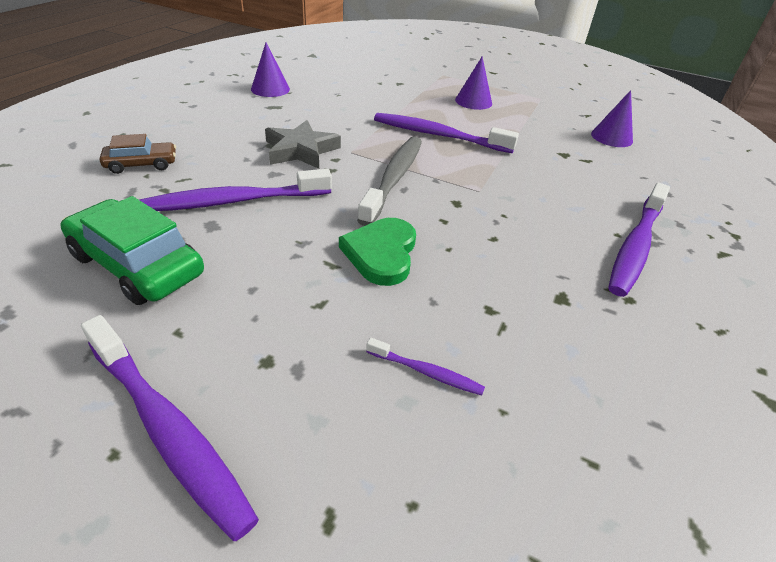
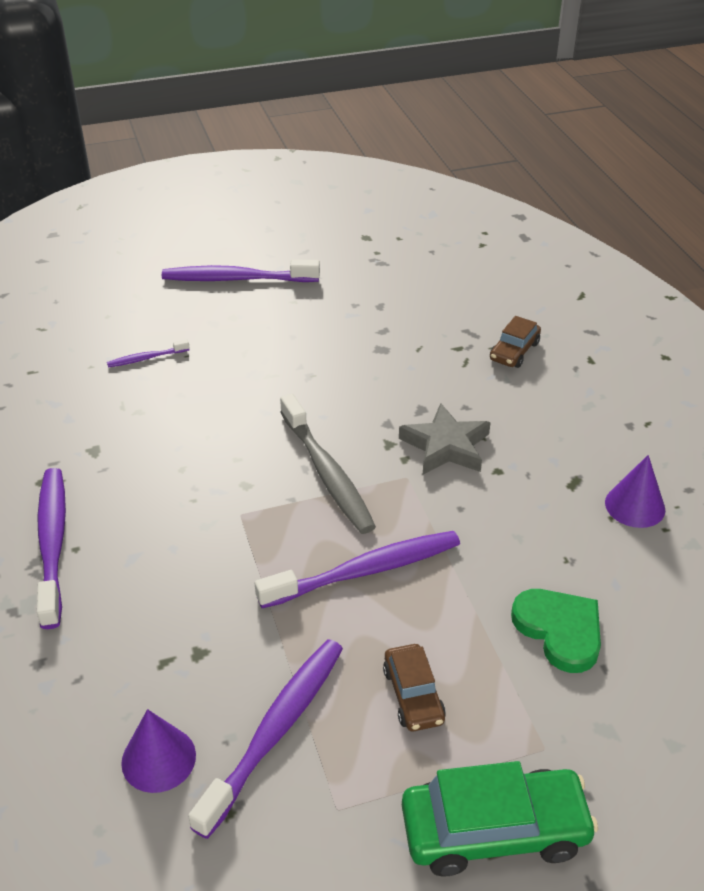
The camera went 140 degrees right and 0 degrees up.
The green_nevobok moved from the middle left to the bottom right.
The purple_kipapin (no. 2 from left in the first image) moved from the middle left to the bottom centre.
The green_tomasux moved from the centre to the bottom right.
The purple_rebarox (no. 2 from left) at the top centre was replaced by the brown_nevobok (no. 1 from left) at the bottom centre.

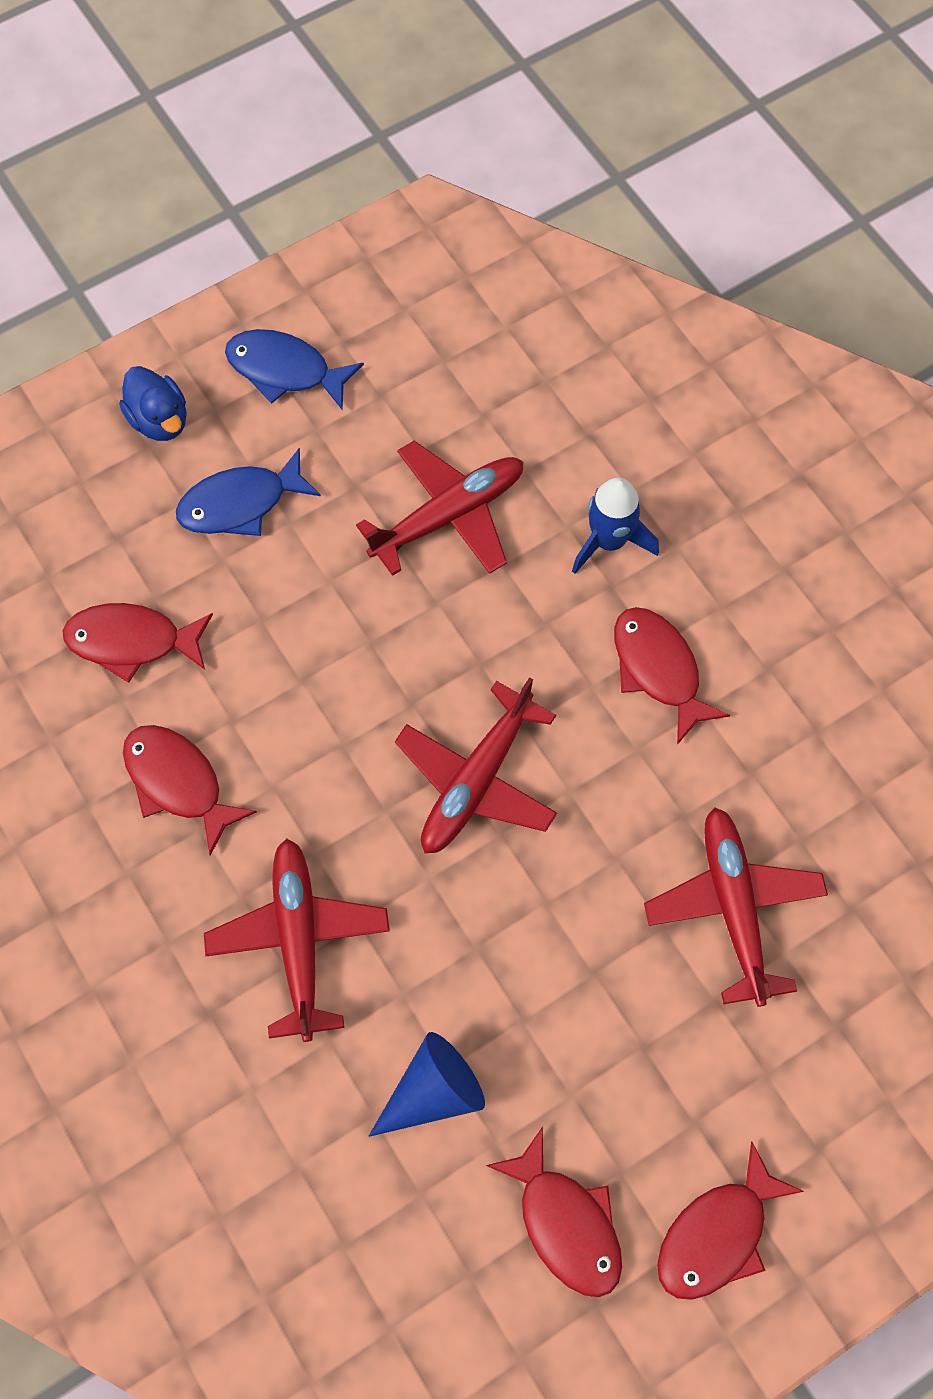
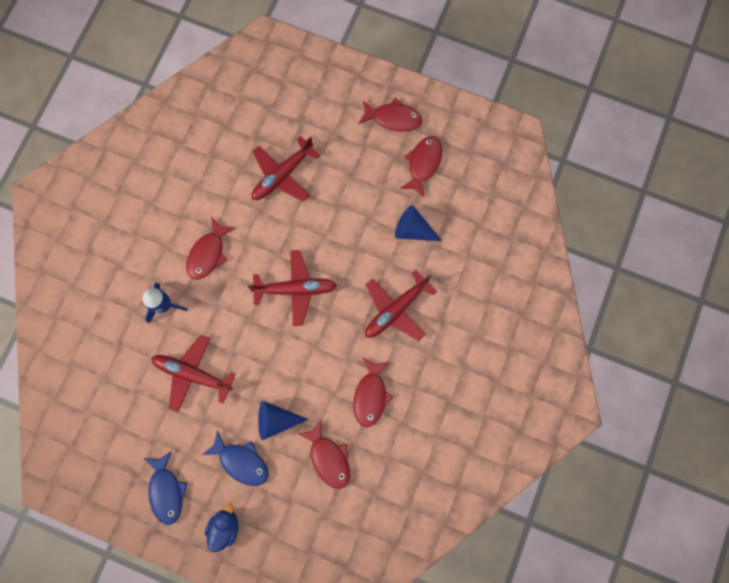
The camera went 125 degrees left and 10 degrees up.
The blue_rebarox (no. 1 from left) at the bottom centre appeared.

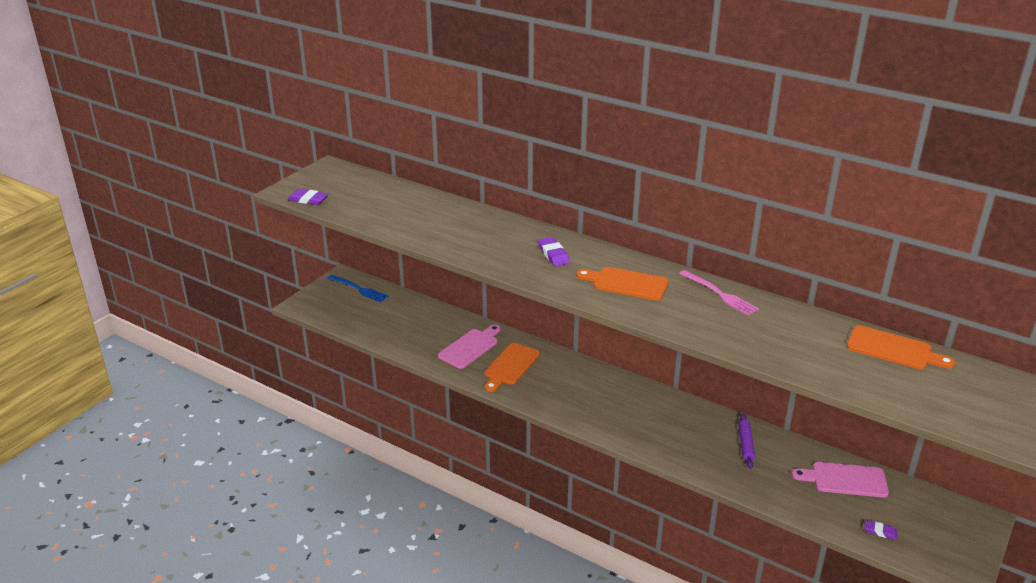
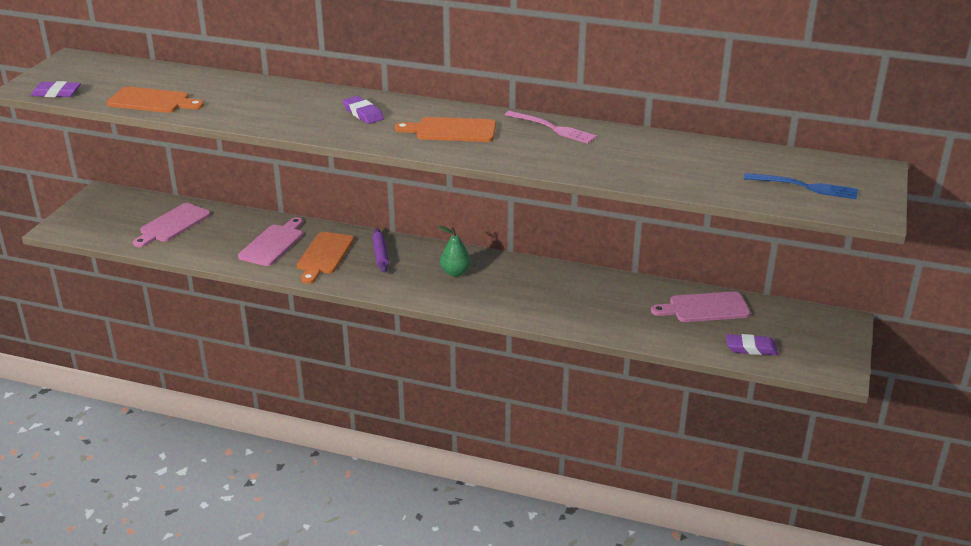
The camera went 15 degrees left and 0 degrees up.
The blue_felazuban moved from the centre to the middle right.
The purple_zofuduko moved from the bottom right to the centre.
The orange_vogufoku (no. 3 from left in the first image) moved from the middle right to the top left.
The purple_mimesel (no. 3 from left) at the bottom right changed to 1.52 times the size.
The pink_vogufoku (no. 1 from left) at the middle left appeared.
The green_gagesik at the centre appeared.

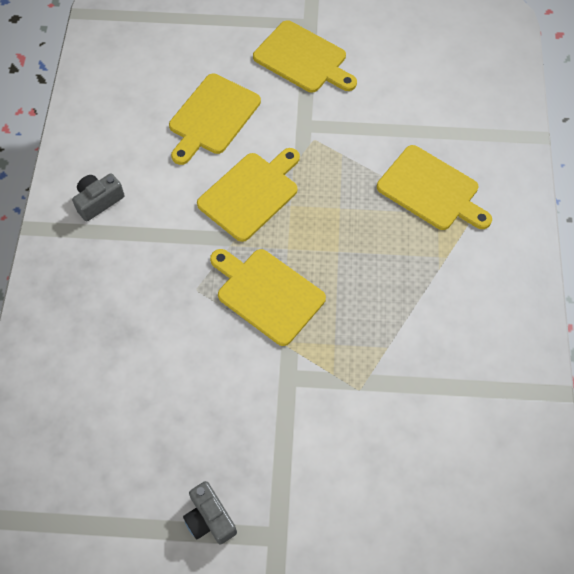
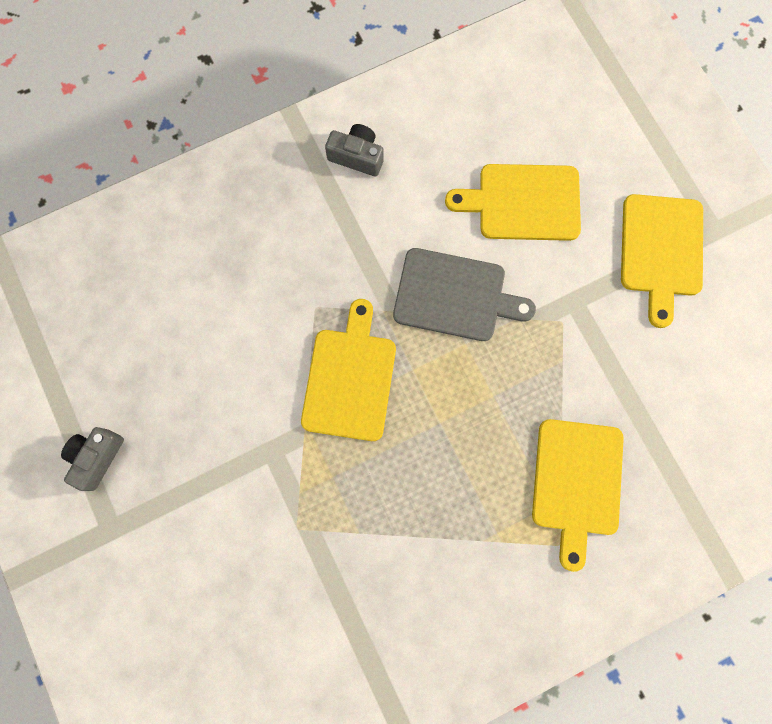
The camera went 60 degrees right and 15 degrees up.
The yellow_vogufoku (no. 2 from left) at the centre became the grey_vogufoku at the centre.

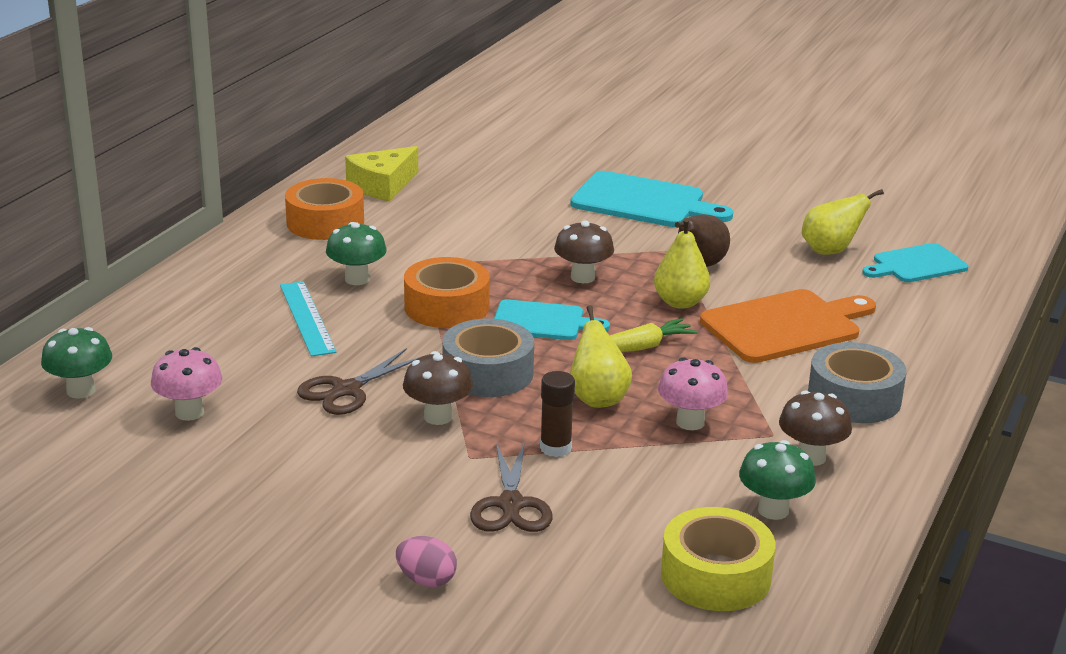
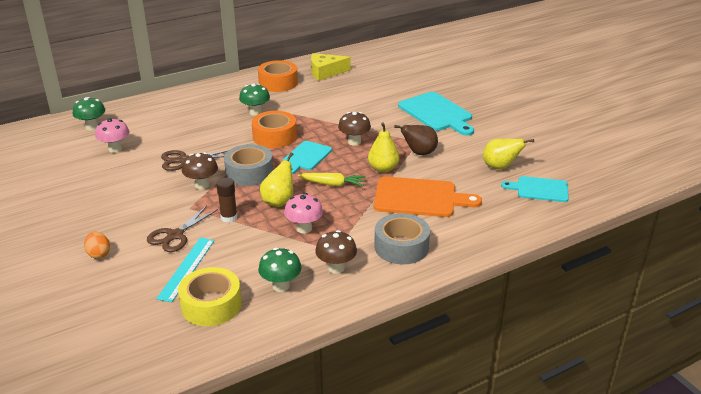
The camera went 35 degrees right and 5 degrees up.
The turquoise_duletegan moved from the middle left to the bottom left.
The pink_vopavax at the bottom centre became the orange_vopavax at the middle left.
The turquoise_vogufoku (no. 1 from left) at the centre turned 75 degrees clockwise.

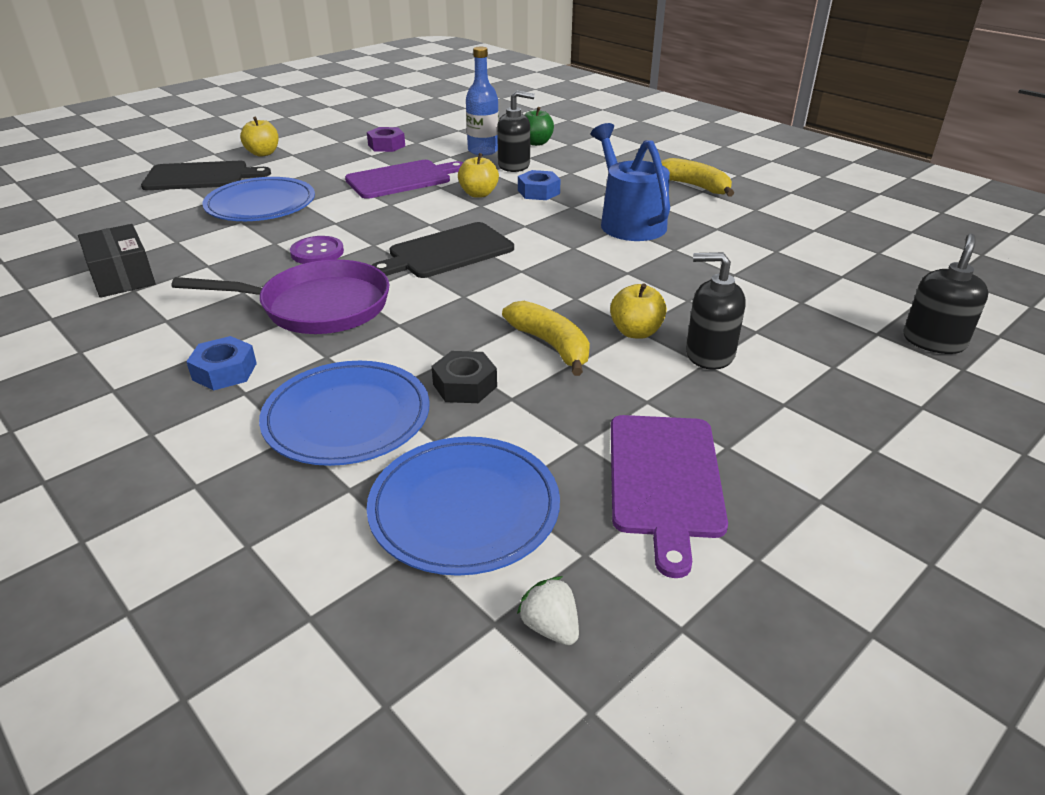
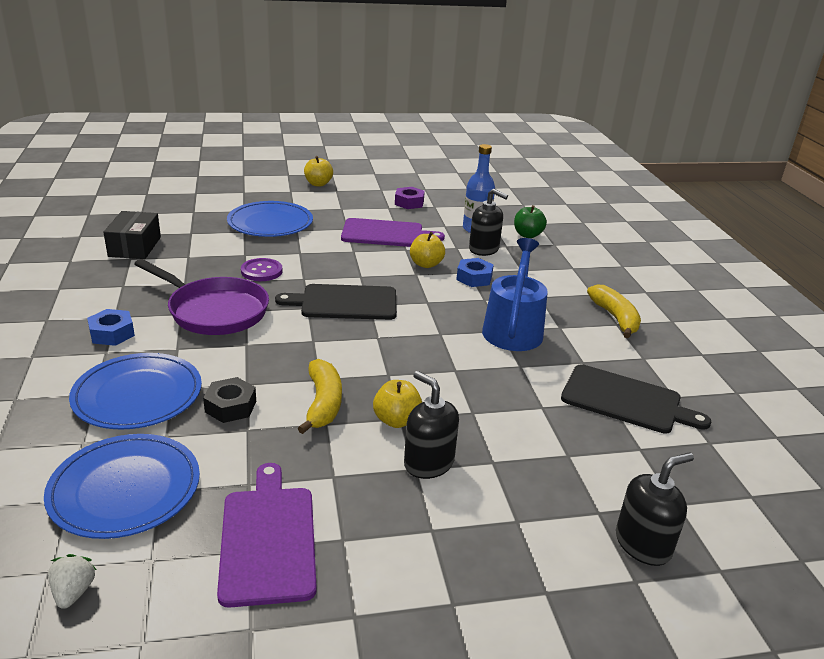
The camera went 30 degrees right and 5 degrees down.
The black_vogufoku (no. 1 from left in the first image) moved from the top left to the middle right.
The purple_vogufoku (no. 2 from left in the first image) at the centre turned 135 degrees clockwise.

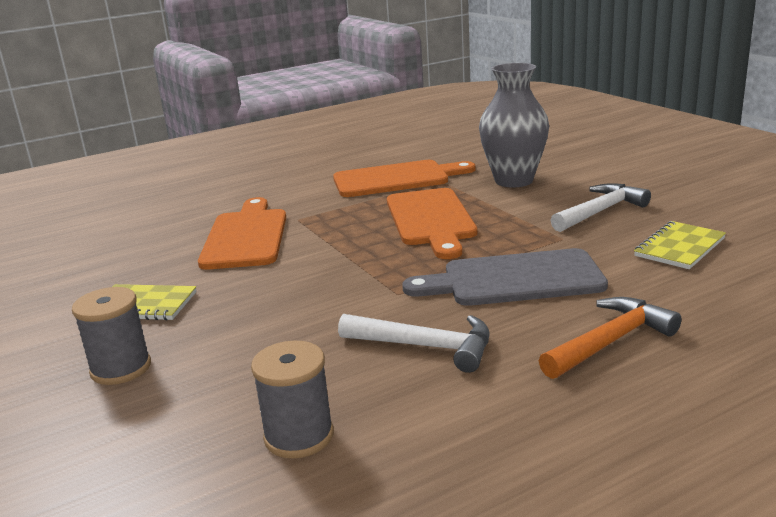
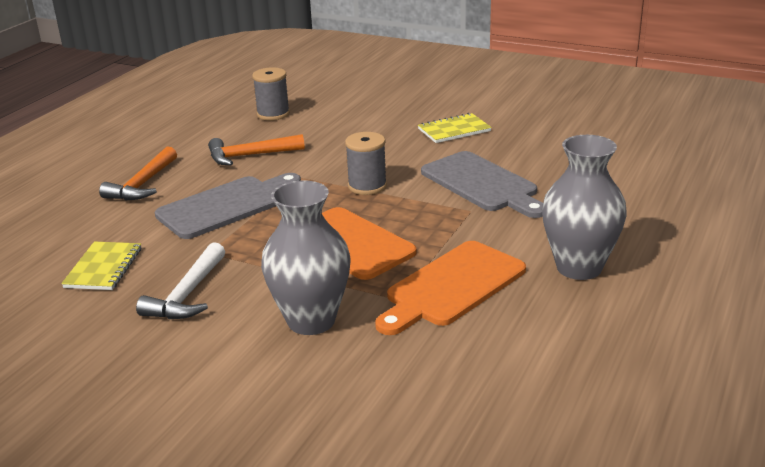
The camera went 145 degrees right and 5 degrees up.
The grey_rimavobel (no. 1 from left in the first image) moved from the middle left to the centre.
The orange_vogufoku (no. 1 from left) at the middle left became the grey_vogufoku (no. 2 from left) at the centre.
The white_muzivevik (no. 1 from left) at the centre became the orange_muzivevik (no. 2 from left) at the top centre.
The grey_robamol (no. 2 from left) at the middle right appeared.

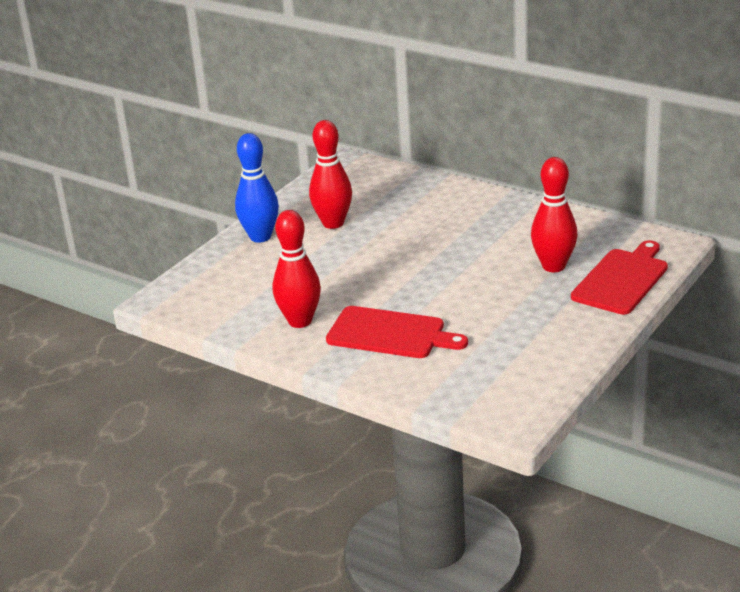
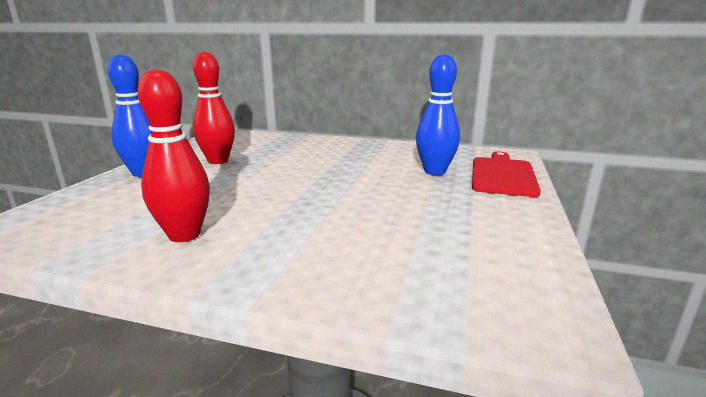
The camera went 20 degrees left and 10 degrees down.
The red_vogufoku (no. 1 from left) at the centre disappeared.
The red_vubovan (no. 3 from left) at the middle right became the blue_vubovan (no. 2 from left) at the top centre.

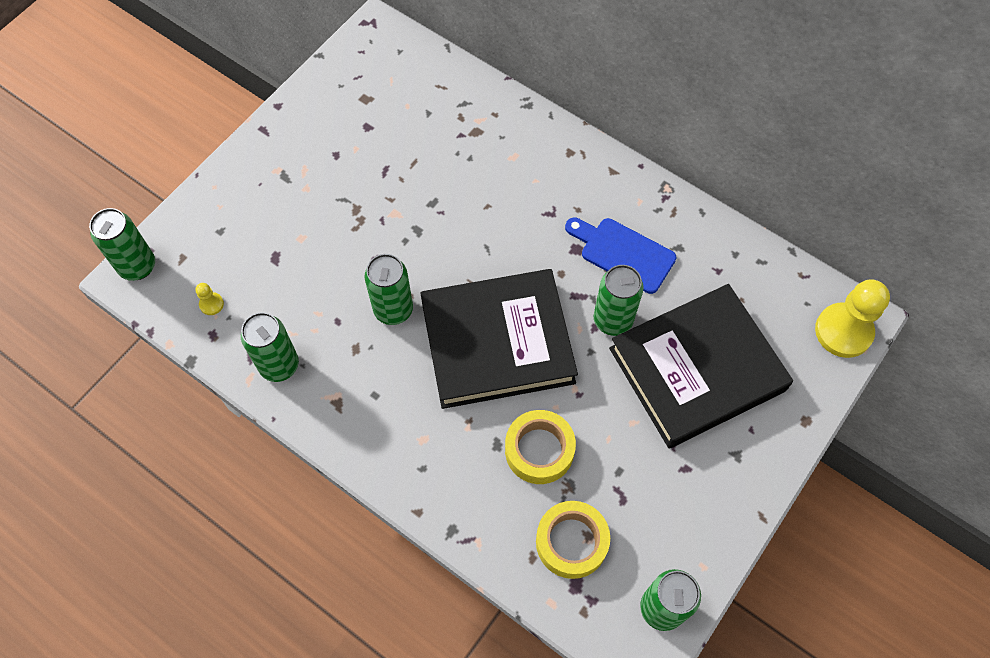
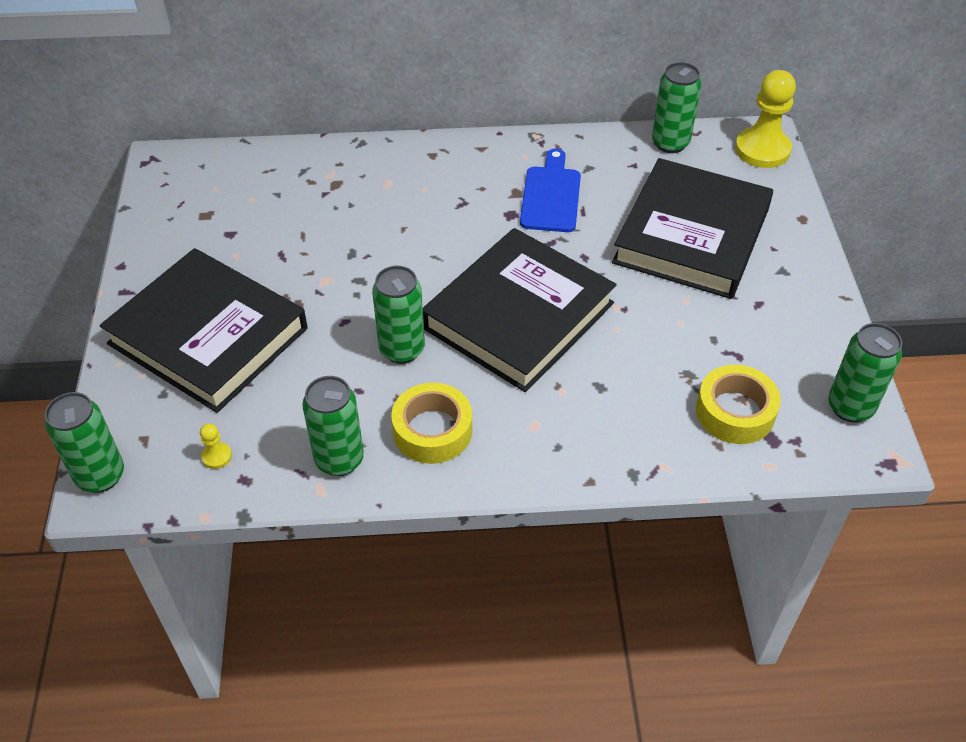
The camera went 40 degrees left and 15 degrees down.
The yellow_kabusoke (no. 1 from left) moved from the bottom centre to the centre.
The blue_vogufoku at the centre turned 105 degrees clockwise.
The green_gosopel (no. 4 from left) moved from the centre to the top right.
The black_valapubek (no. 1 from left) at the middle left appeared.

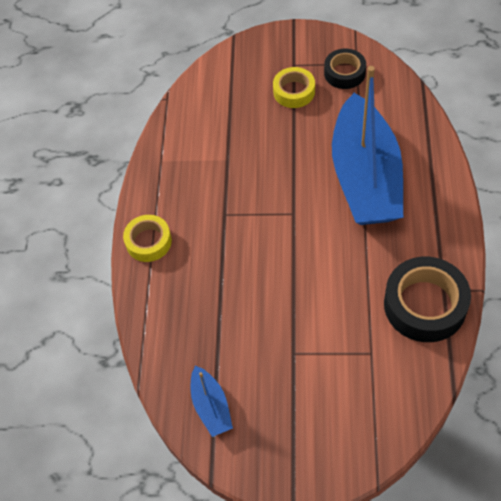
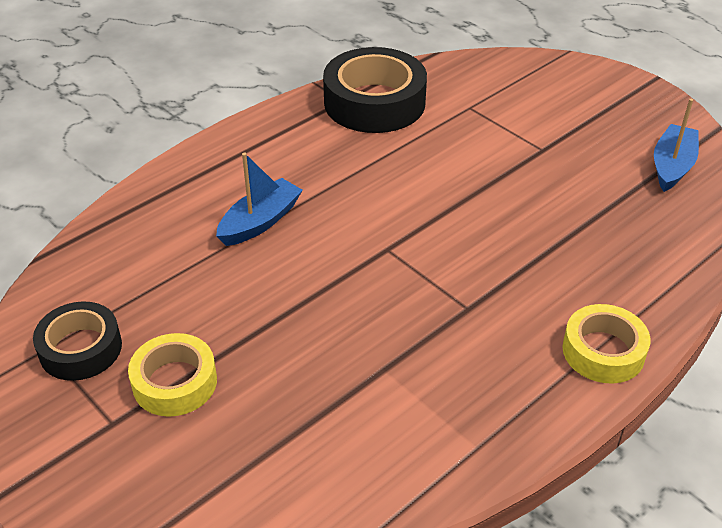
The camera went 140 degrees left and 15 degrees down.
The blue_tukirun (no. 2 from left in the first image) at the top right changed to 0.42 times the size.

